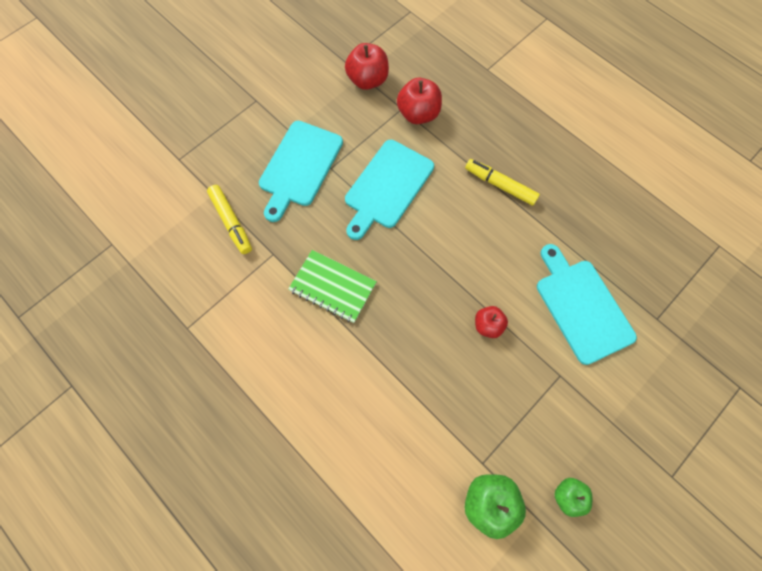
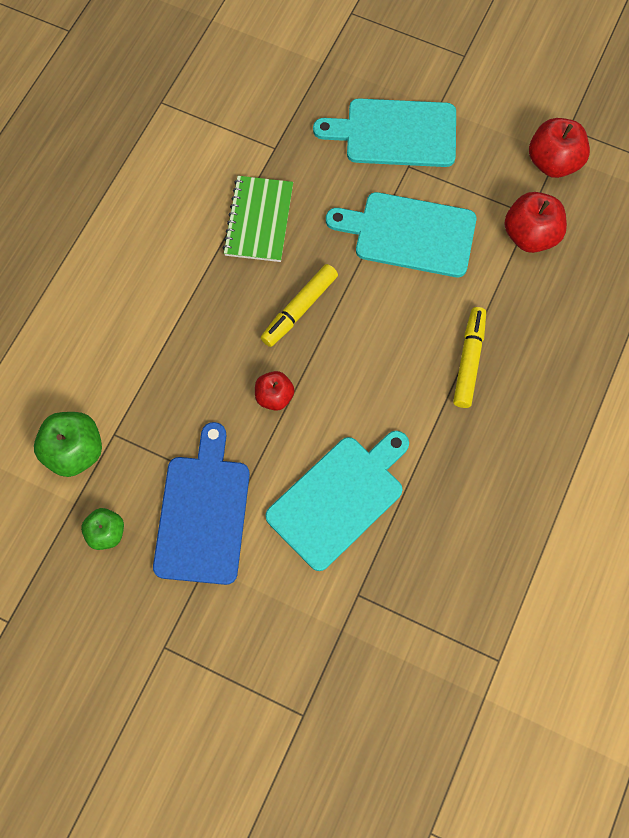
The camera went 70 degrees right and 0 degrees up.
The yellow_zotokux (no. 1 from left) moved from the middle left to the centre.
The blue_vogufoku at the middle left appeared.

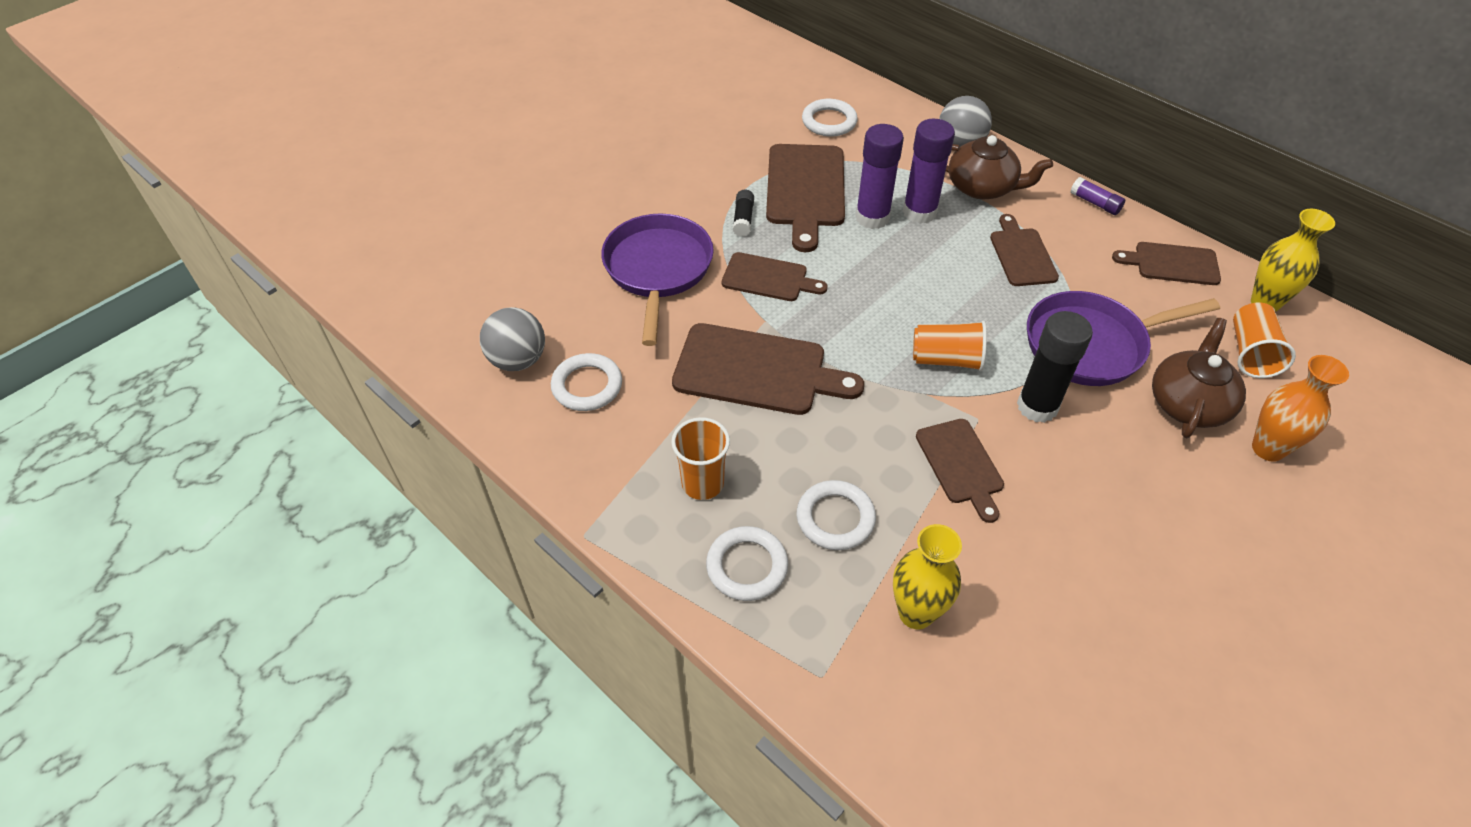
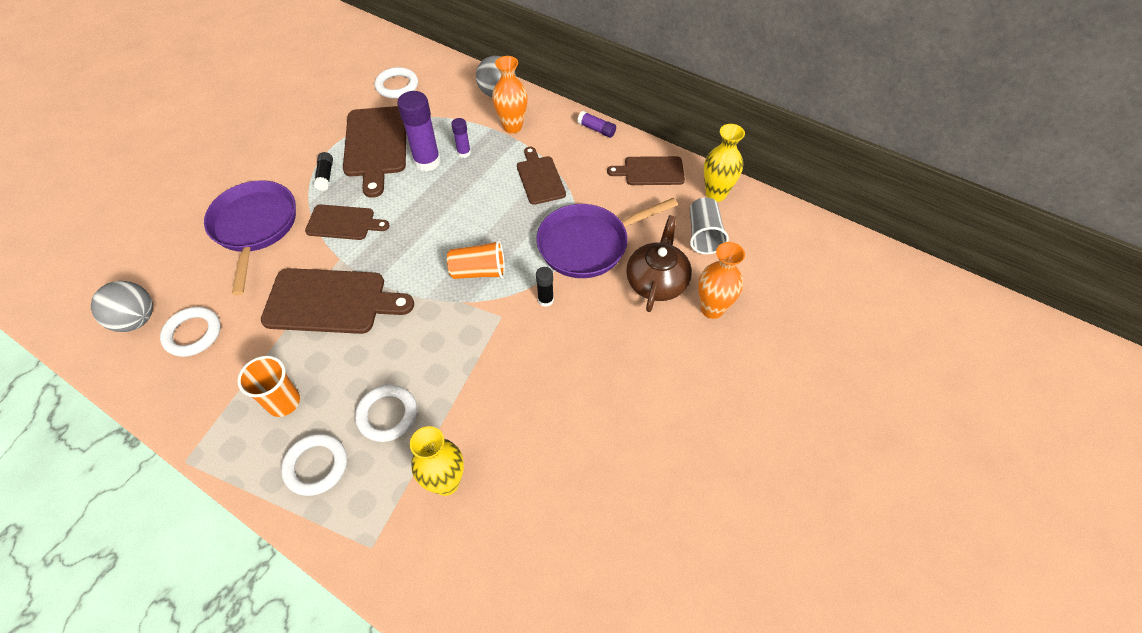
The camera went 10 degrees left and 5 degrees up.
The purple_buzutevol (no. 2 from left) at the top centre changed to 0.52 times the size.
The brown_vogufoku (no. 4 from left) at the centre disappeared.
The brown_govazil (no. 1 from left) at the top right was replaced by the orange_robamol (no. 1 from left) at the top centre.
The black_buzutevol (no. 2 from left) at the middle right changed to 0.52 times the size.
The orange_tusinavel (no. 3 from left) at the middle right became the grey_tusinavel at the centre.

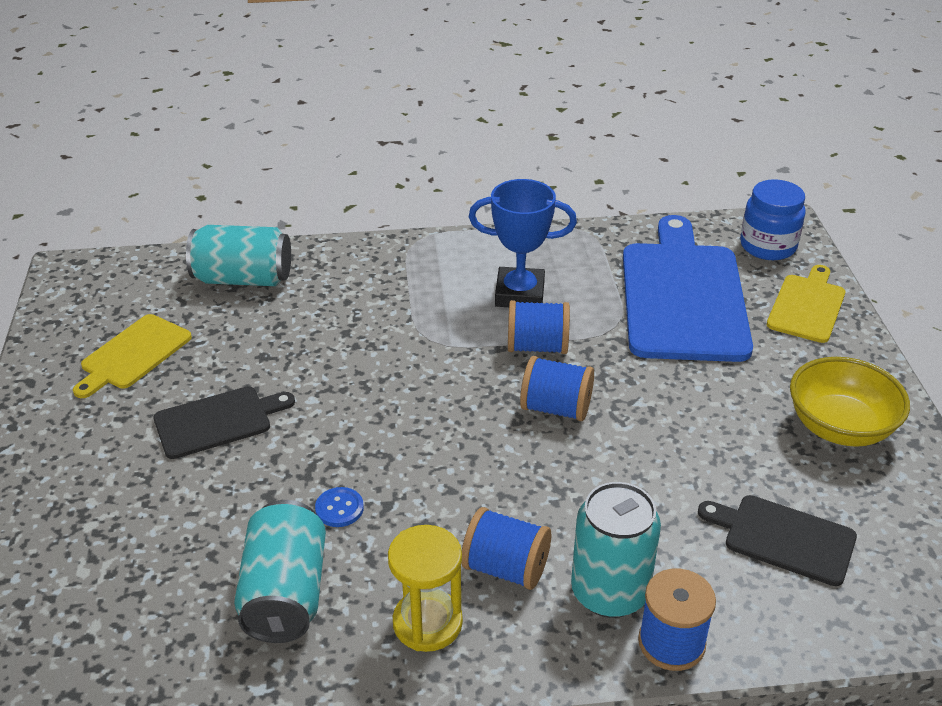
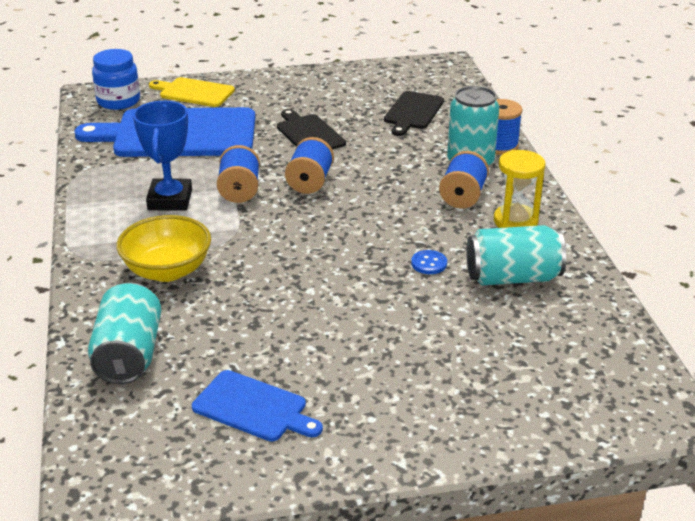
The camera went 95 degrees left and 5 degrees down.
The yellow_vogufoku (no. 1 from left) at the middle left became the blue_vogufoku (no. 2 from left) at the bottom centre.
The black_vogufoku (no. 1 from left) moved from the middle left to the top centre.
The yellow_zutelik moved from the middle right to the middle left.

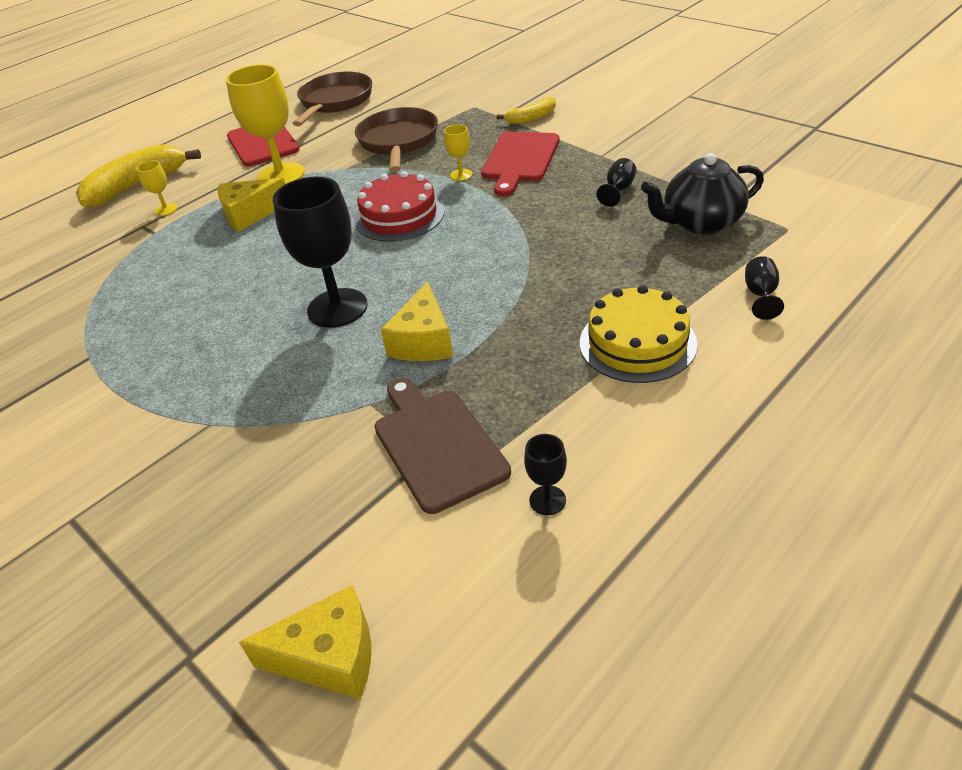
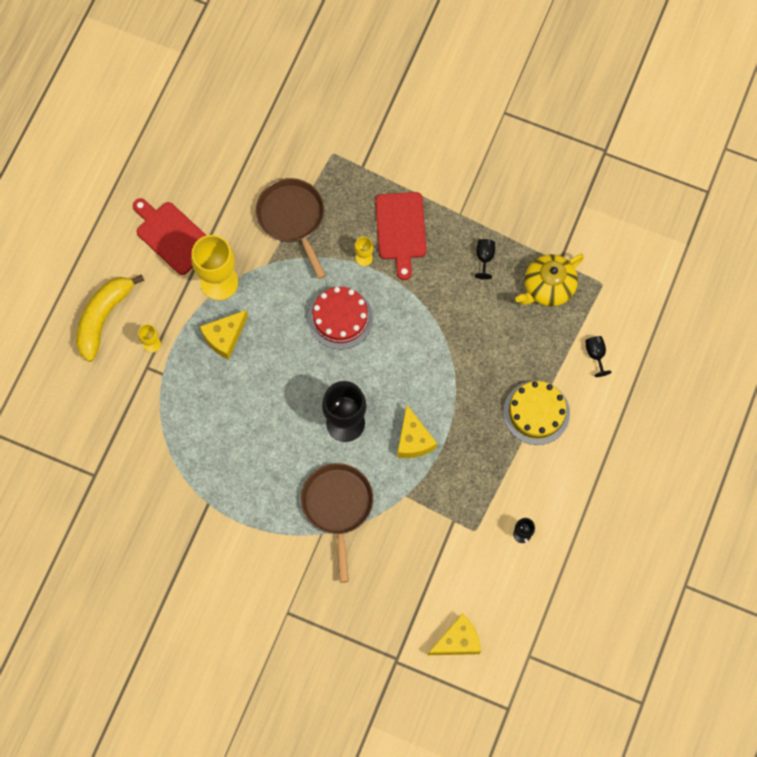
The camera went 25 degrees left and 30 degrees up.
The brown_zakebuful (no. 1 from left in the first image) moved from the top centre to the bottom centre.
The brown_vogufoku at the centre disappeared.
The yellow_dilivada (no. 2 from left) at the top centre disappeared.
The black_govazil at the top right became the yellow_govazil at the middle right.

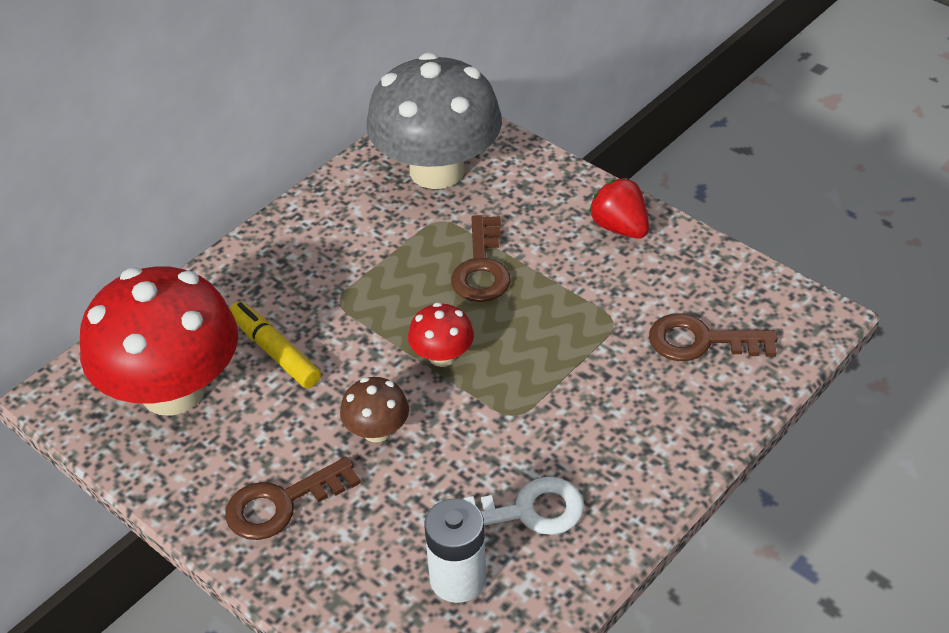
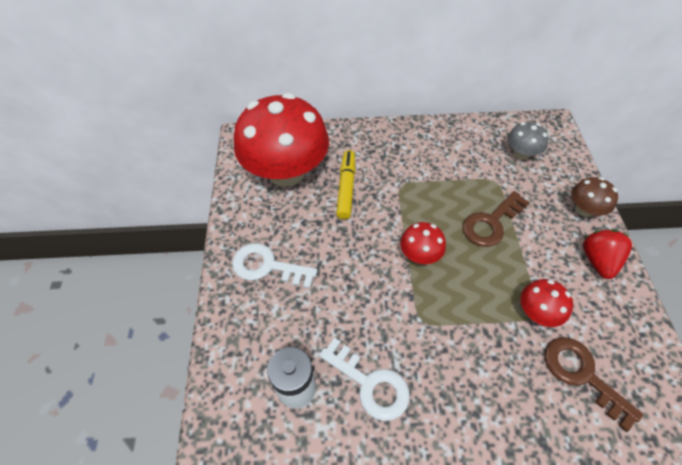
The camera went 45 degrees right and 10 degrees up.
The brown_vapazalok (no. 1 from left) at the bottom left became the white_vapazalok (no. 1 from left) at the centre.
The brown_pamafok moved from the centre to the middle right.
The grey_pamafok at the top centre changed to 0.44 times the size.
The red_pamafok (no. 3 from left) at the middle right appeared.

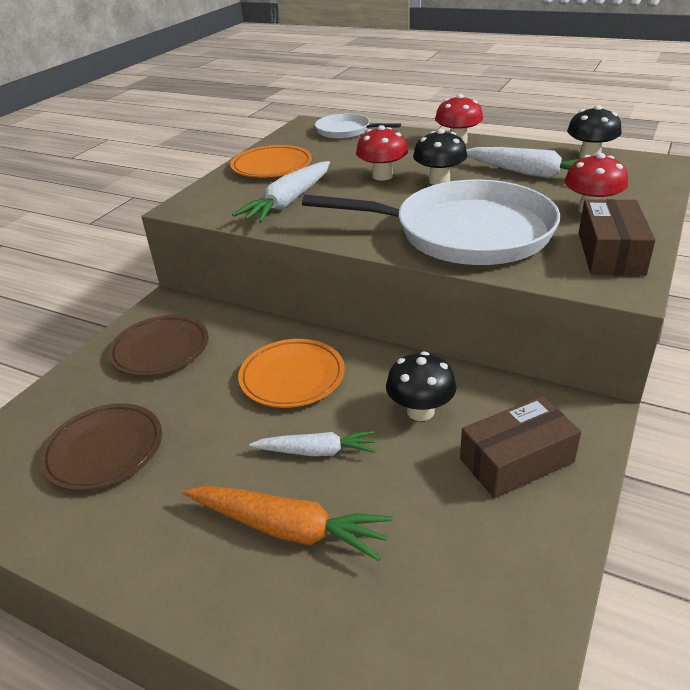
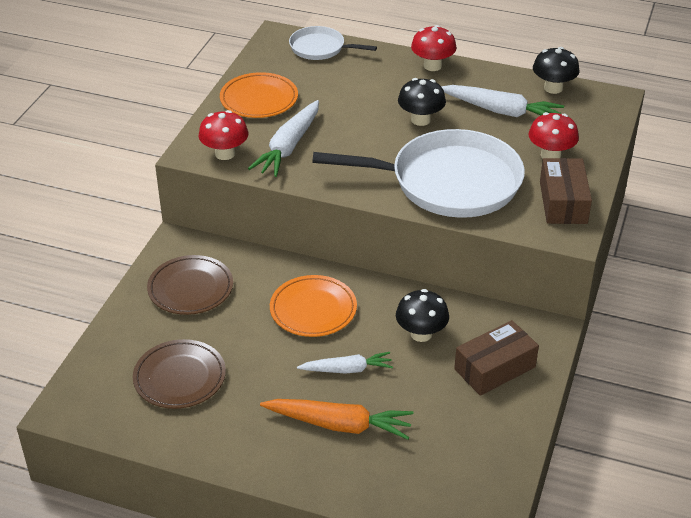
The camera went 10 degrees left and 5 degrees up.
The red_pamafok (no. 1 from left) moved from the top centre to the top left.

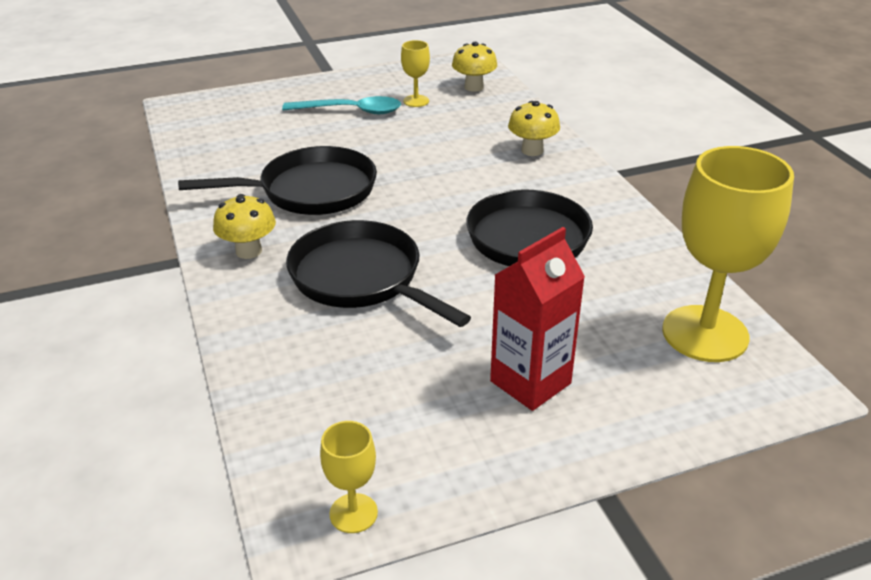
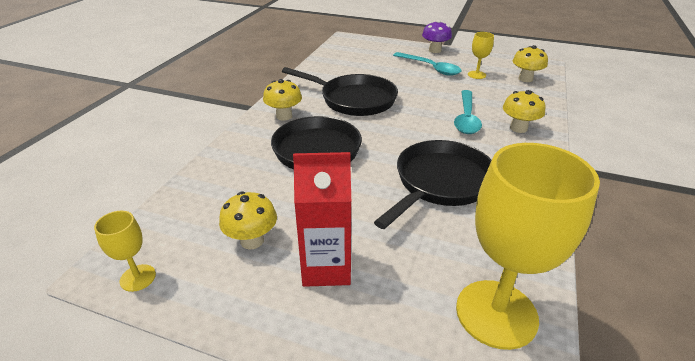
The camera went 40 degrees right and 0 degrees up.
The yellow_pamafok (no. 1 from left) at the centre appeared.
The purple_pamafok at the top centre appeared.
The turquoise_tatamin (no. 2 from left) at the top right appeared.

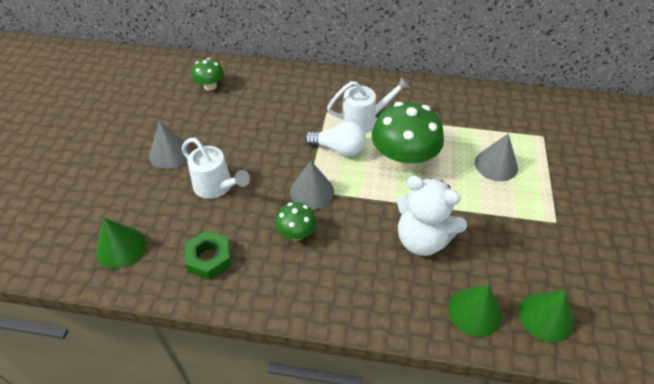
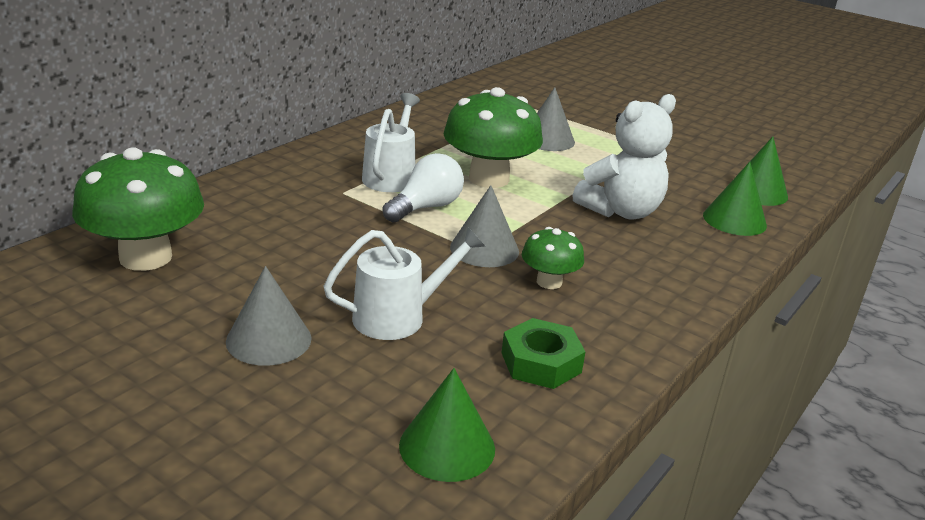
The camera went 65 degrees left and 20 degrees down.
The green_pamafok (no. 1 from left) at the top left changed to 1.91 times the size.

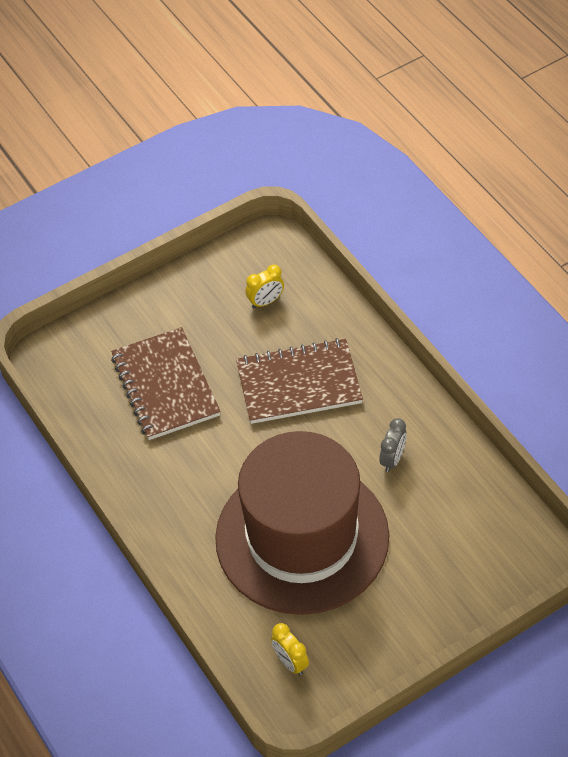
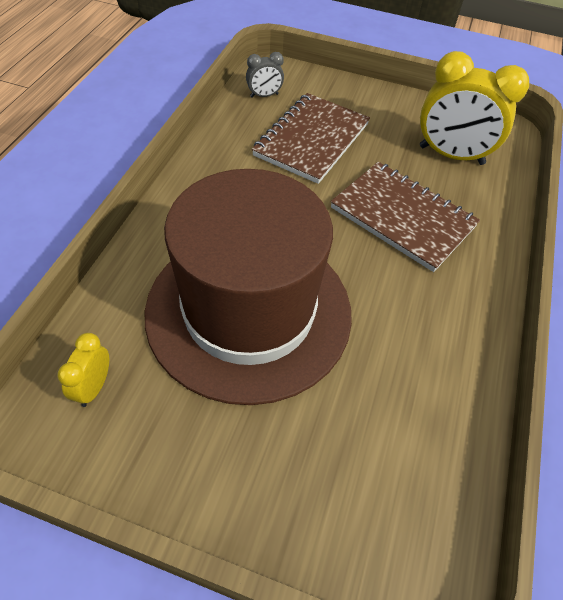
The camera went 45 degrees right and 0 degrees up.
The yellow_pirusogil (no. 1 from left in the first image) at the centre changed to 2.12 times the size.
The grey_pirusogil moved from the middle right to the top centre.

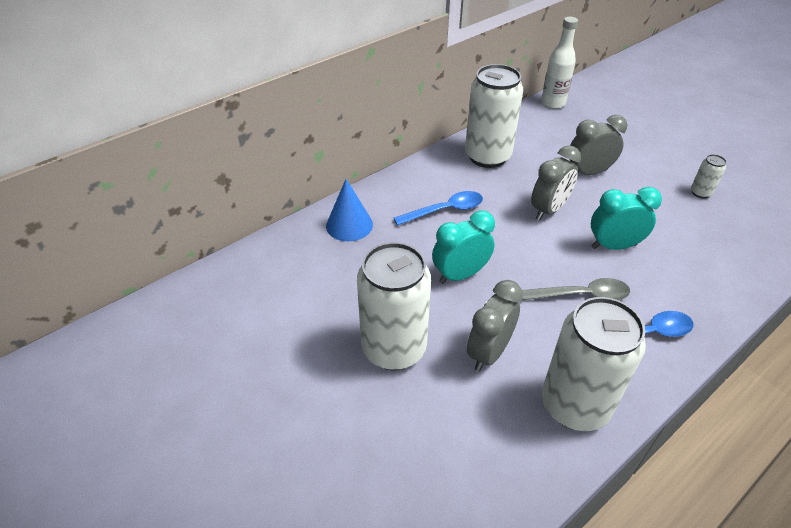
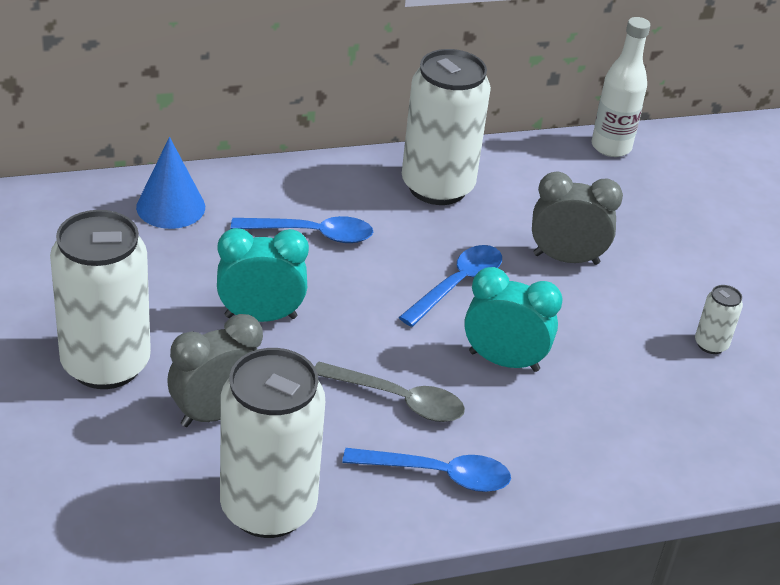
The camera went 20 degrees right and 5 degrees down.
The grey_pirusogil (no. 2 from left) at the middle right was replaced by the blue_tatamin (no. 3 from left) at the centre.

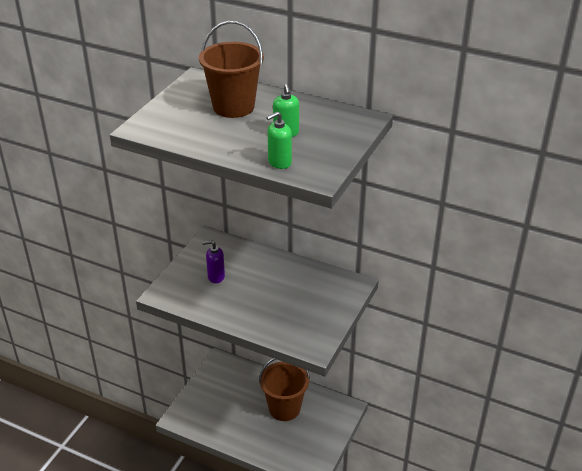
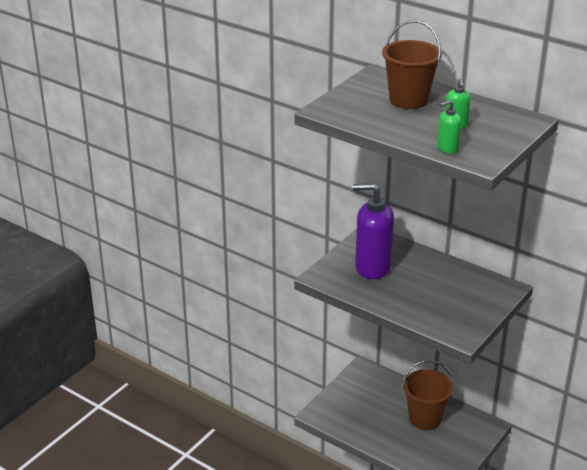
The camera went 10 degrees right and 5 degrees down.
The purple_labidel at the centre changed to 2.15 times the size.

